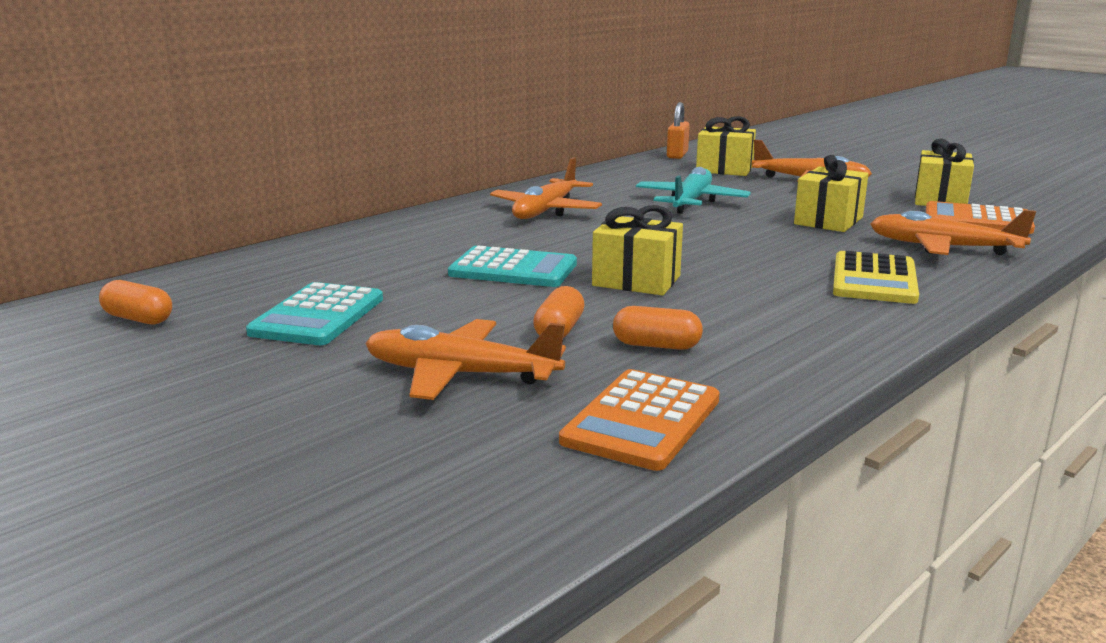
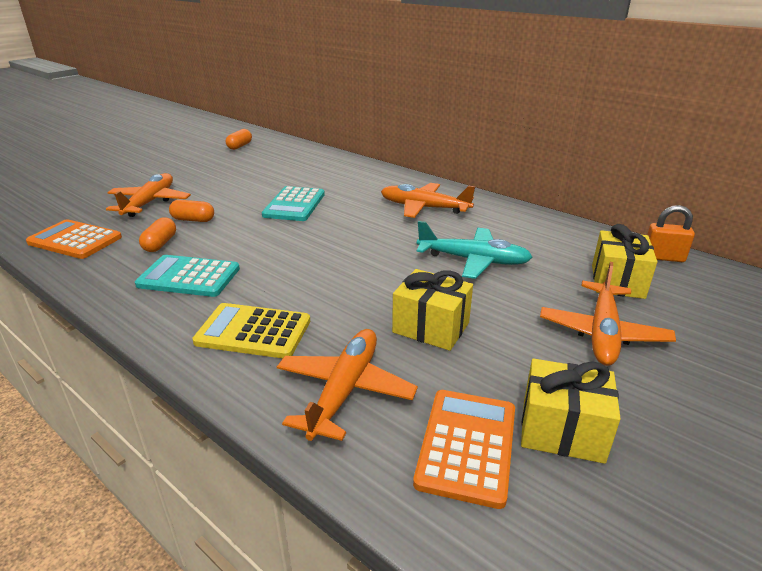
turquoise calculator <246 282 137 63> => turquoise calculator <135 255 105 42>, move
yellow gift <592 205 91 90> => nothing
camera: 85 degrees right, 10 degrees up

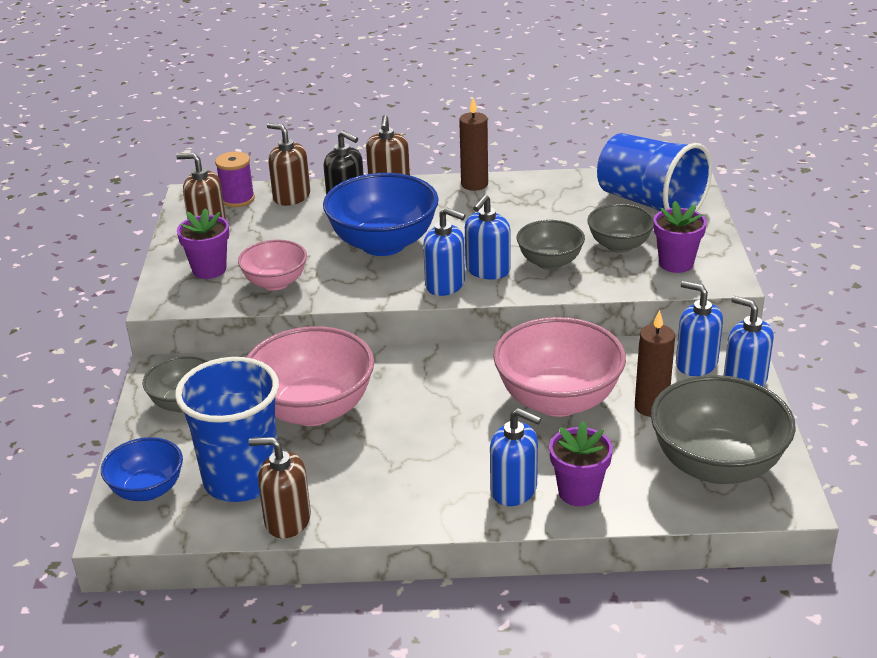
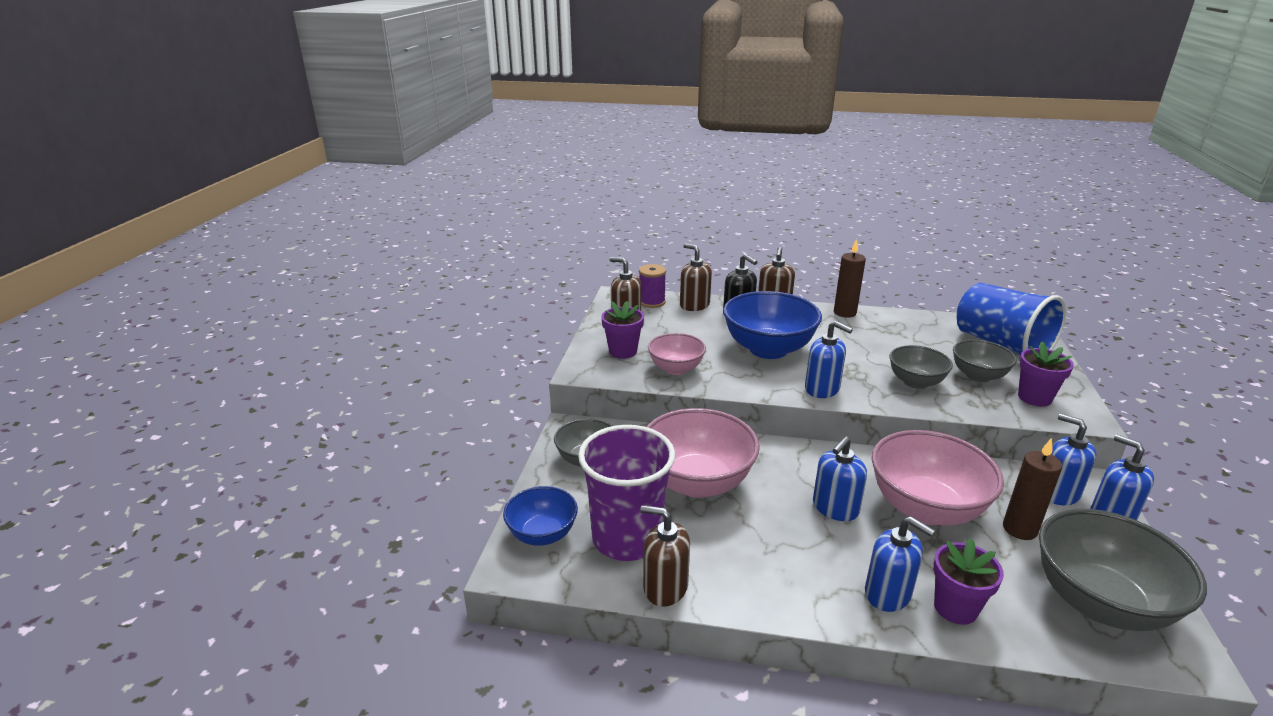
blue cup <175 357 104 145> => purple cup <578 425 97 136>
blue soap dispenser <465 194 45 85> => blue soap dispenser <813 437 54 84>, move
camera: 10 degrees right, 5 degrees down

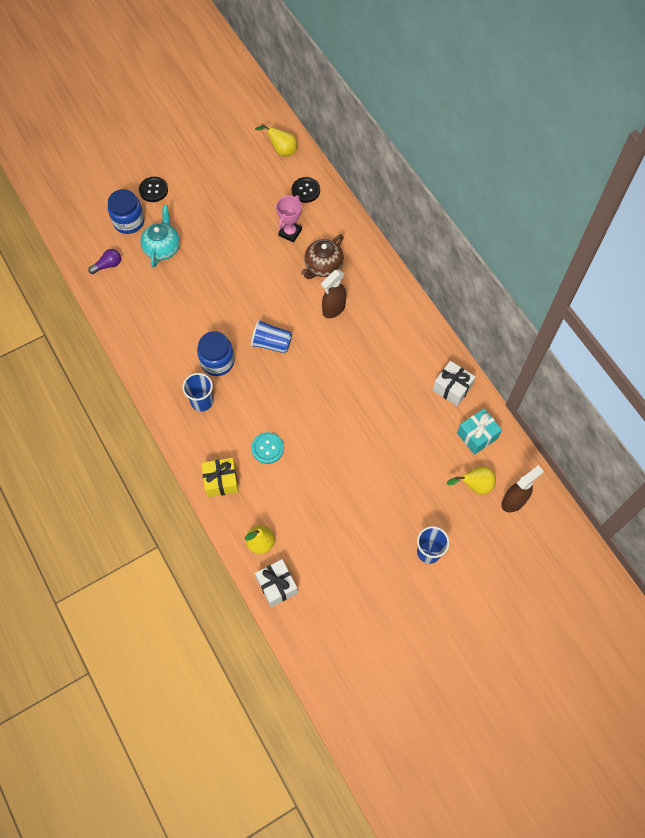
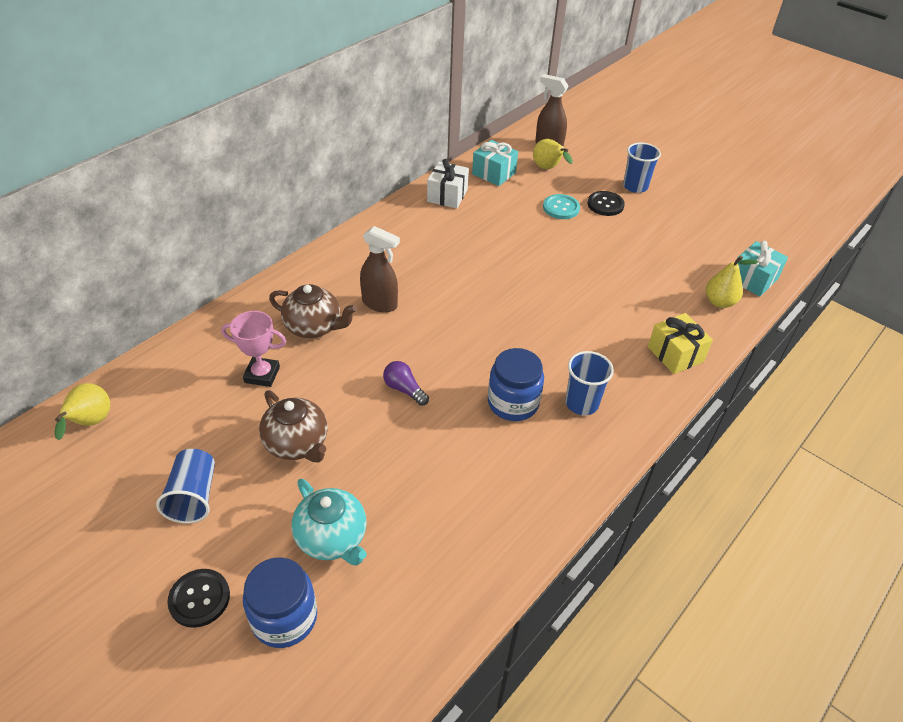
blue cup <251 319 41 34> => blue cup <156 449 59 75>, move
nothing => brown teapot <259 390 68 73>
turquoise teapot <140 205 40 63> => turquoise teapot <291 479 76 86>, 120 degrees counterclockwise
purple light bulb <88 249 33 25> => purple light bulb <383 361 46 45>, move
turquoise button <251 432 33 32> => turquoise button <543 194 37 25>, move
black button <292 177 28 26> => black button <588 191 37 25>, move
white gift <255 559 43 48> => turquoise gift <737 241 51 55>
camera: 110 degrees left, 20 degrees down

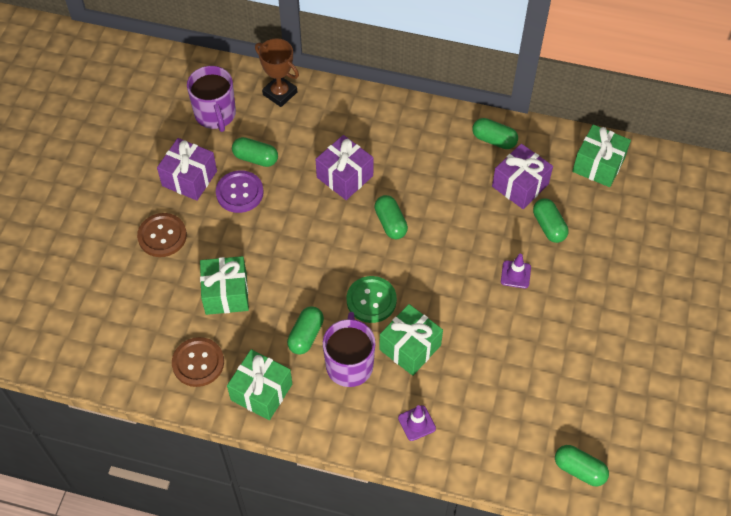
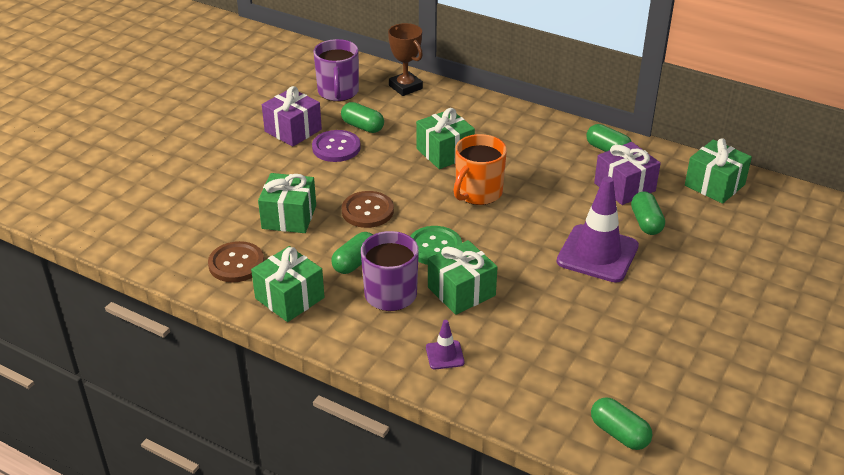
brown button <137 213 50 44> => brown button <342 191 52 37>, move
purple gift <315 135 59 65> => green gift <416 108 59 61>
green capsule <374 195 34 44> => orange mug <454 134 53 71>
purple traffic cone <501 254 30 35> => purple traffic cone <557 176 82 107>, x2.19
camera: 15 degrees right, 20 degrees down

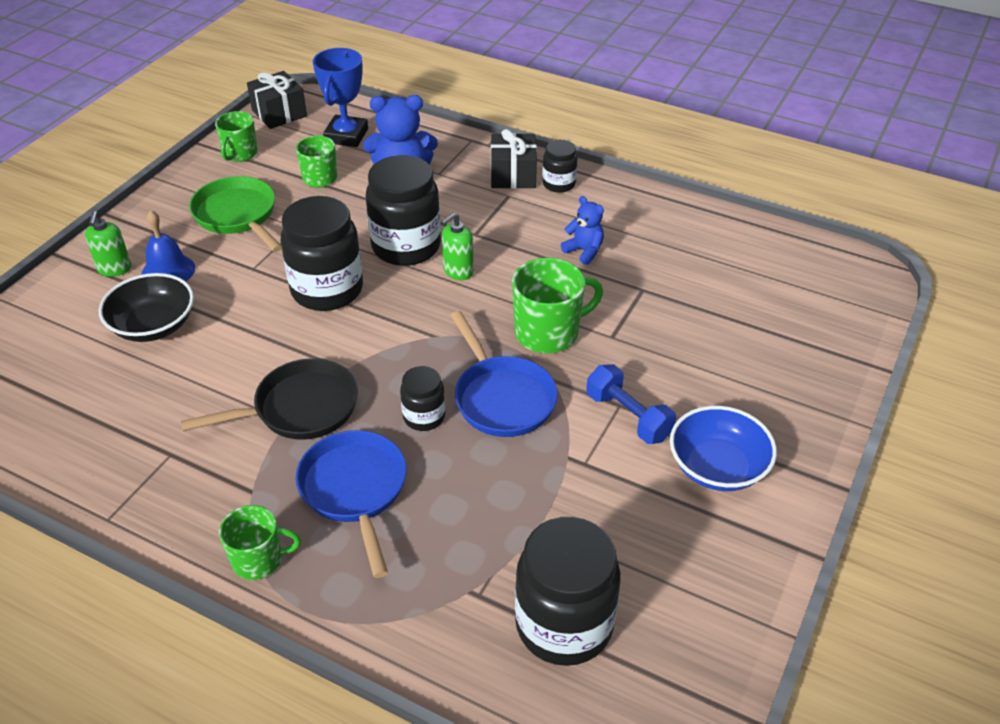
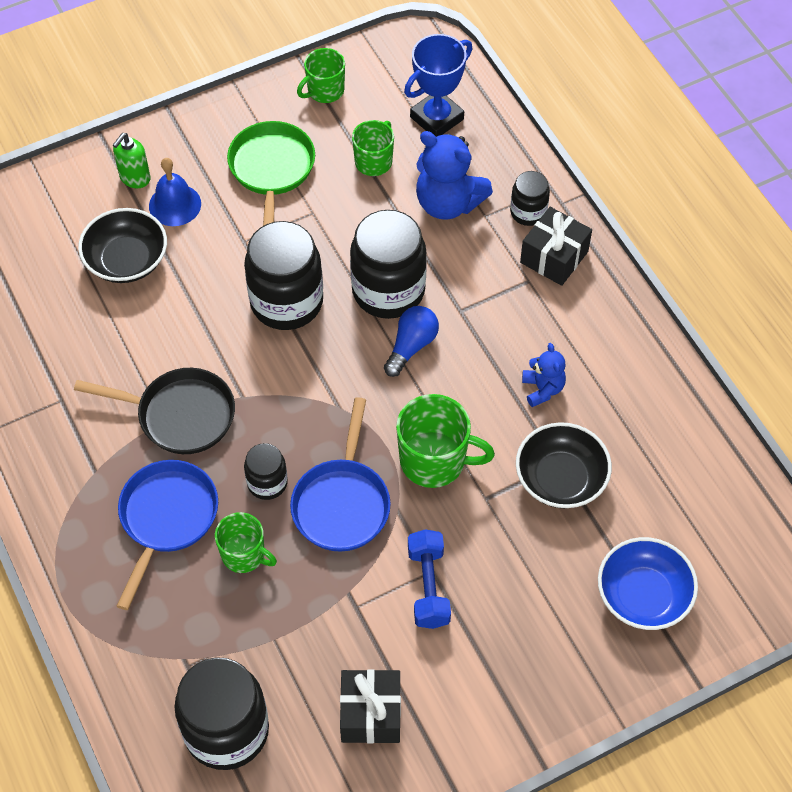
green mug <219 505 82 75> => green mug <215 512 62 61>, move
black gift <247 71 60 58> => black gift <340 669 61 74>, move
green soap dispenser <441 213 33 67> => blue light bulb <384 306 55 71>
black jar <542 140 36 53> => black jar <510 171 40 55>, move
nothing => black bowl <516 422 96 86>
blue bowl <670 406 107 85> => blue bowl <598 537 100 93>, move
camera: 35 degrees right, 15 degrees up

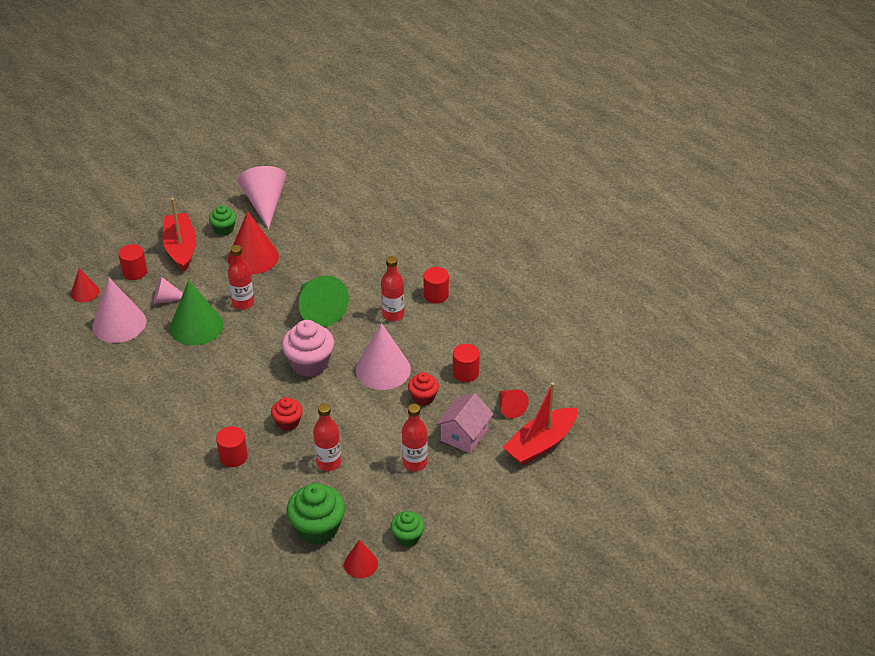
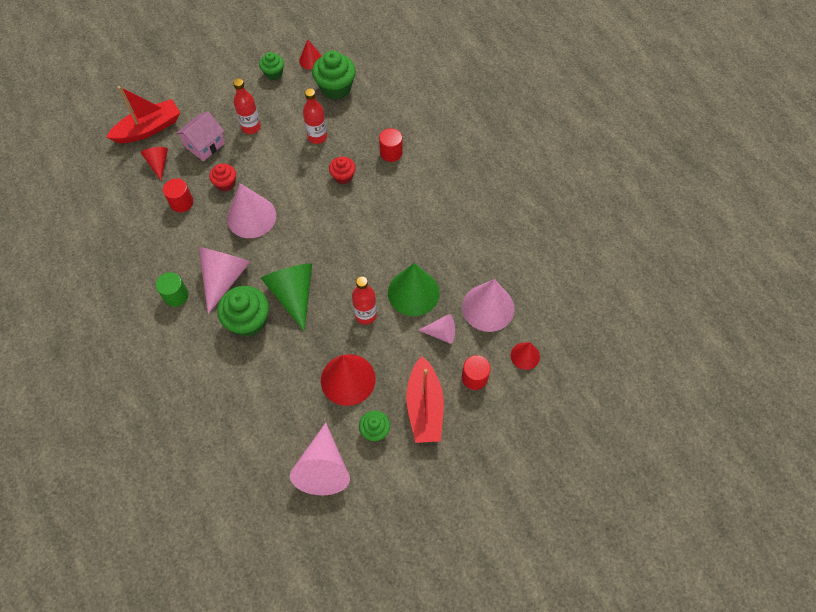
red cylinder <424 267 25 37> => green cylinder <156 272 33 35>
red bottle <381 256 23 65> => pink cone <199 247 51 67>
nothing => green cupcake <217 286 52 51>
pink cupcake <282 320 52 57> => nothing
camera: 170 degrees left, 20 degrees up

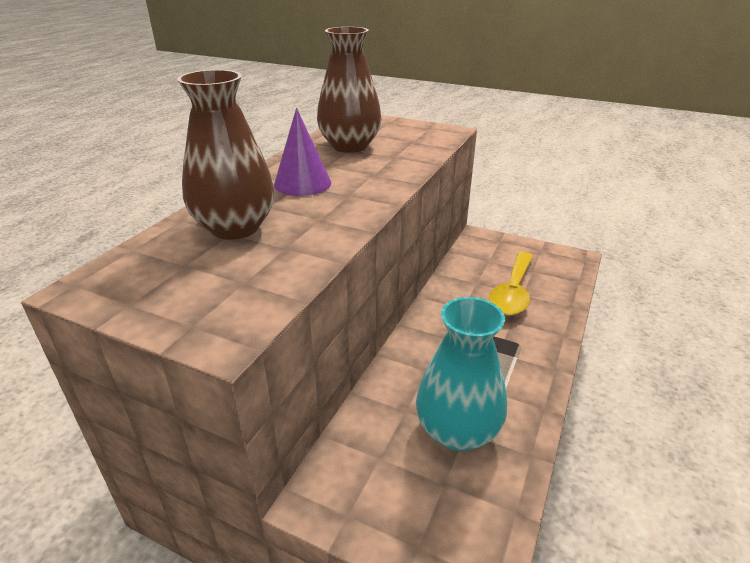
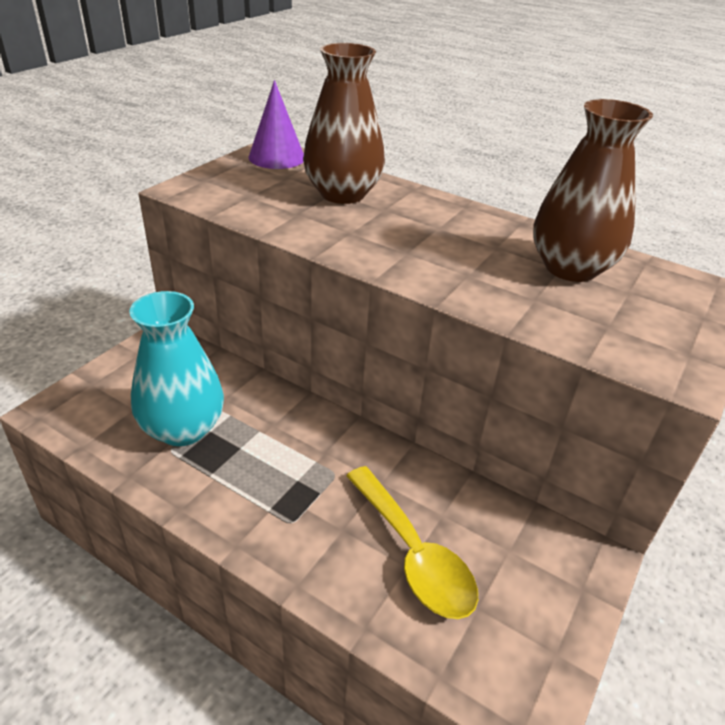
purple cone <274 108 57 88> => purple cone <249 80 55 89>, move
yellow spoon <488 252 45 64> => yellow spoon <346 466 132 153>, 150 degrees counterclockwise
camera: 95 degrees right, 5 degrees up

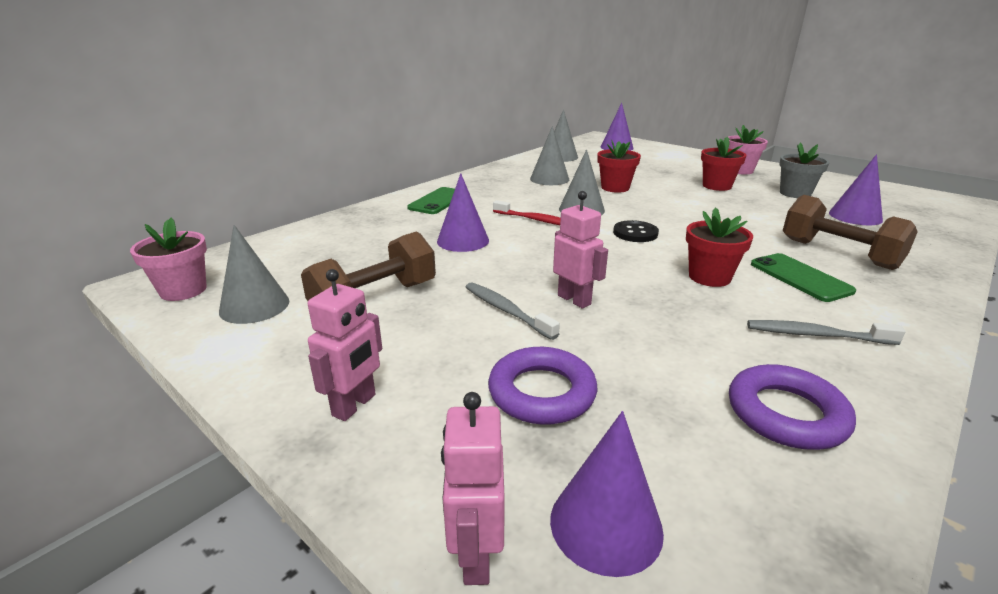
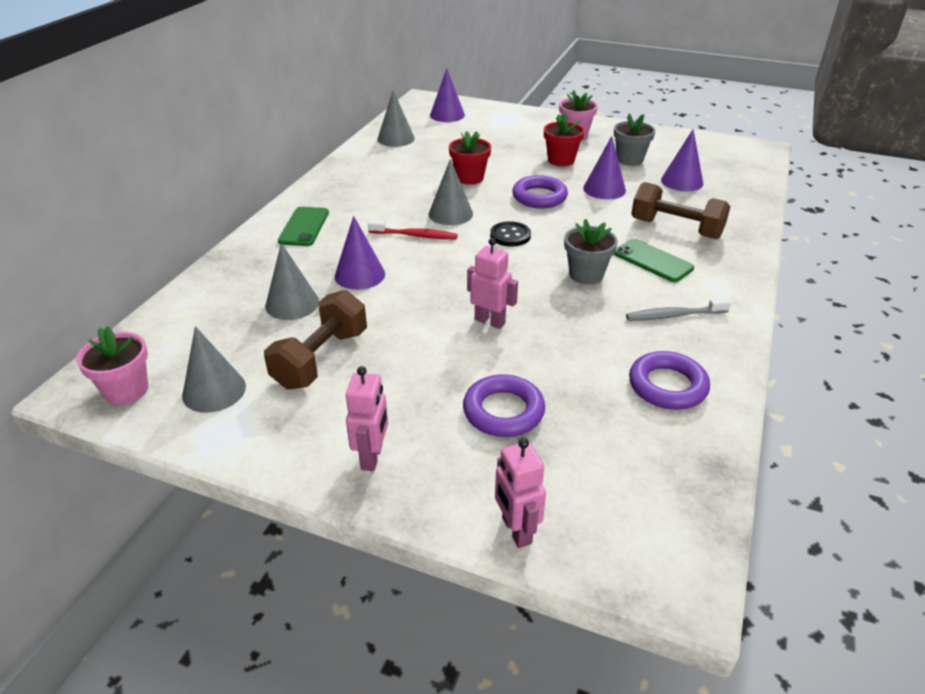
grey cone <530 126 39 59> => grey cone <265 243 54 77>, move
nothing => purple ring <512 175 56 33>
red flower pot <686 207 67 80> => grey flower pot <564 219 54 65>
purple cone <550 411 114 166> => purple cone <583 136 43 63>, move
grey toothbrush <466 282 94 58> => nothing
camera: 20 degrees left, 10 degrees up

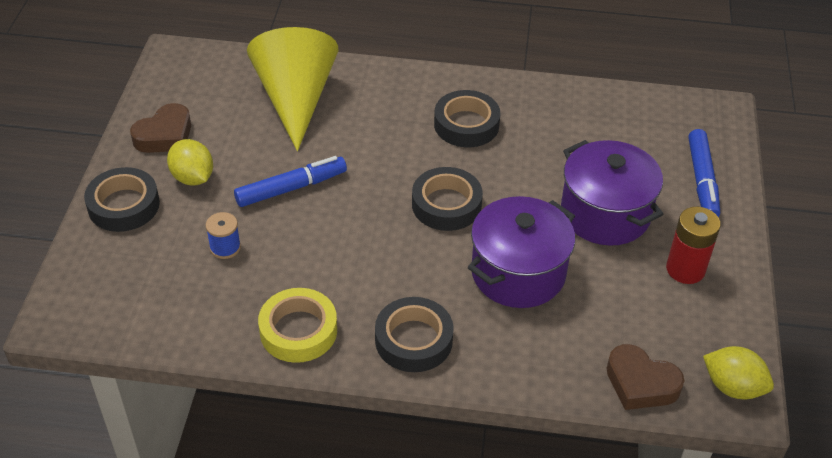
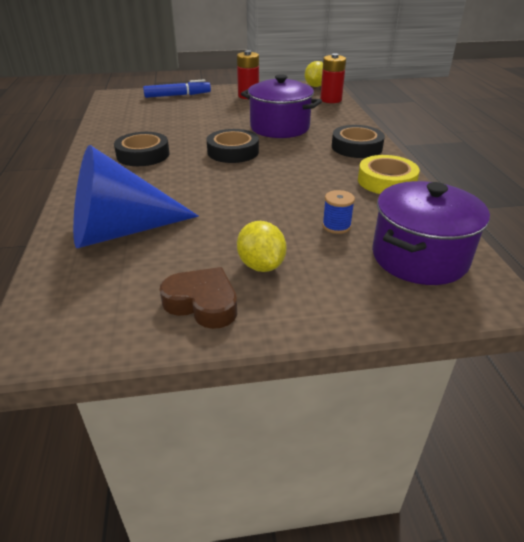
yellow cone <247 27 91 124> => blue cone <73 145 126 103>
yellow lemon <167 139 46 47> => yellow lemon <237 221 49 51>, 60 degrees counterclockwise
brown heart <606 344 78 66> => red battery <320 54 26 49>
purple pot <561 140 102 106> => purple pot <372 181 118 104>, move
black tape <84 167 76 65> => nothing
blue marker <234 156 113 51> => nothing
camera: 105 degrees left, 10 degrees down

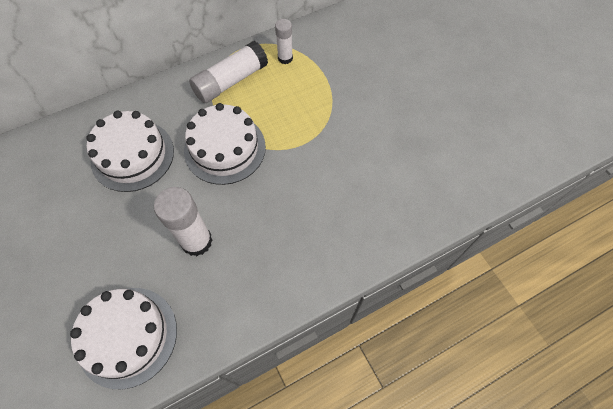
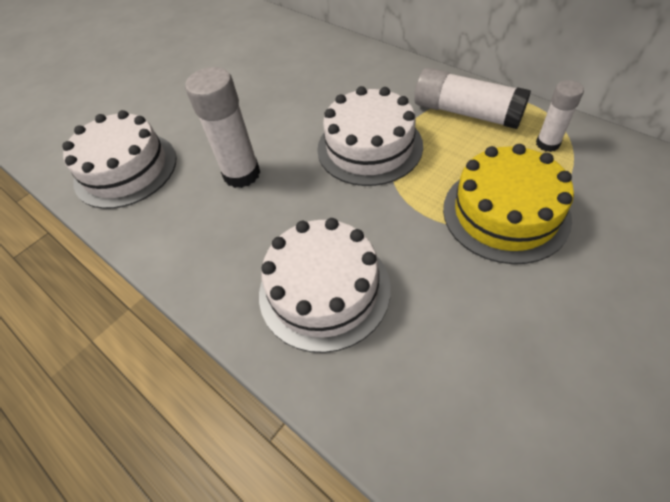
white cake <86 111 88 81> => white cake <259 218 132 135>, move
nothing => yellow cake <443 144 131 120>
camera: 75 degrees right, 10 degrees down

